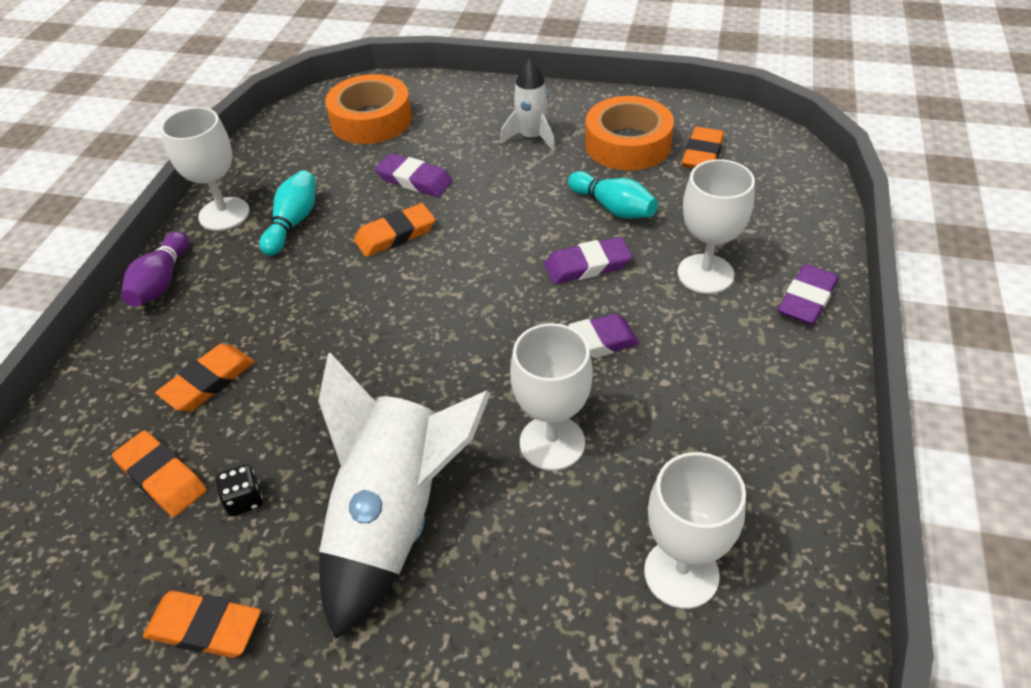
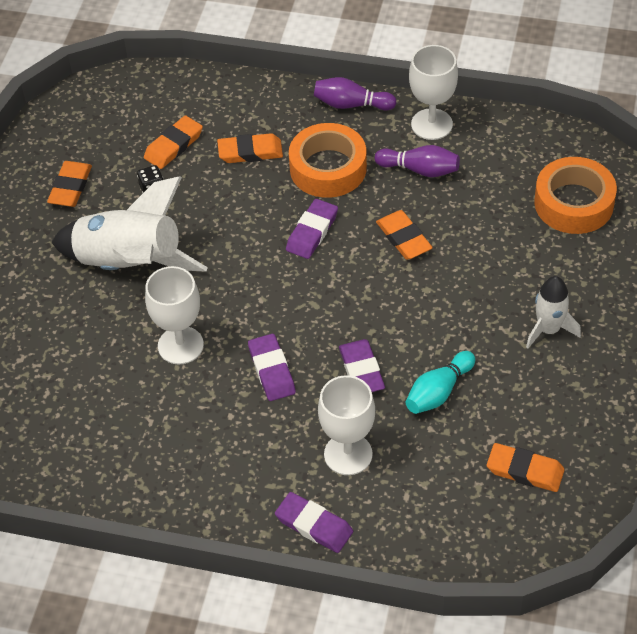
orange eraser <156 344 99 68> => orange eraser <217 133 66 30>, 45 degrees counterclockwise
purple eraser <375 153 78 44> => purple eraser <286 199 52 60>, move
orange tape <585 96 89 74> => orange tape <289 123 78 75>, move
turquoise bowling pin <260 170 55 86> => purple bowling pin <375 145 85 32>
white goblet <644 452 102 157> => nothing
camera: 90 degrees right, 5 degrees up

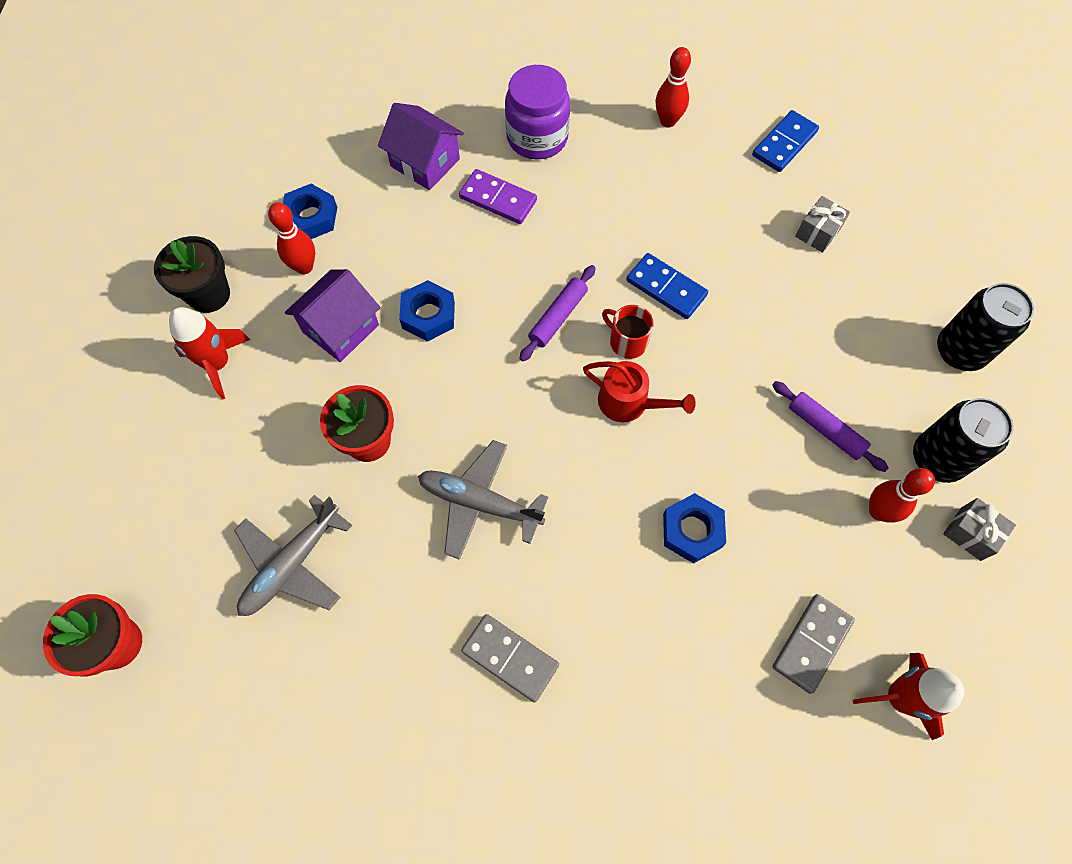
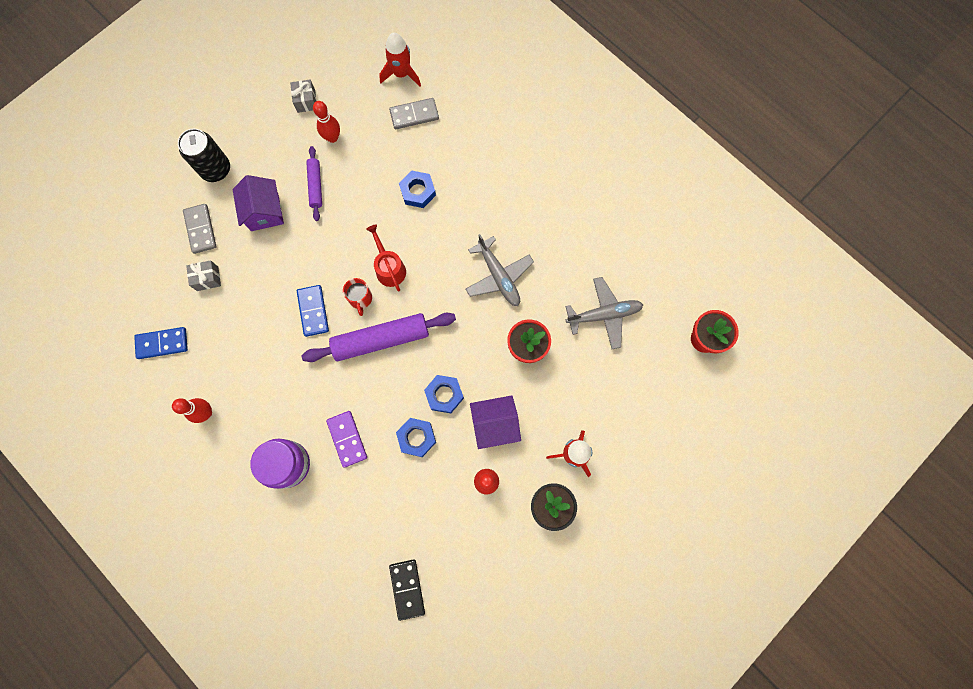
grey domino <461 614 98 88> => grey domino <183 204 34 50>, move
purple house <378 103 86 87> => purple house <233 175 51 56>, move
purple rolling pin <519 265 77 96> => purple rolling pin <301 313 155 49>, x1.84
nothing => black domino <389 559 36 62>
blue nut <283 184 54 55> => blue nut <396 418 40 39>, move
black can <913 398 101 85> => nothing
camera: 140 degrees left, 10 degrees up

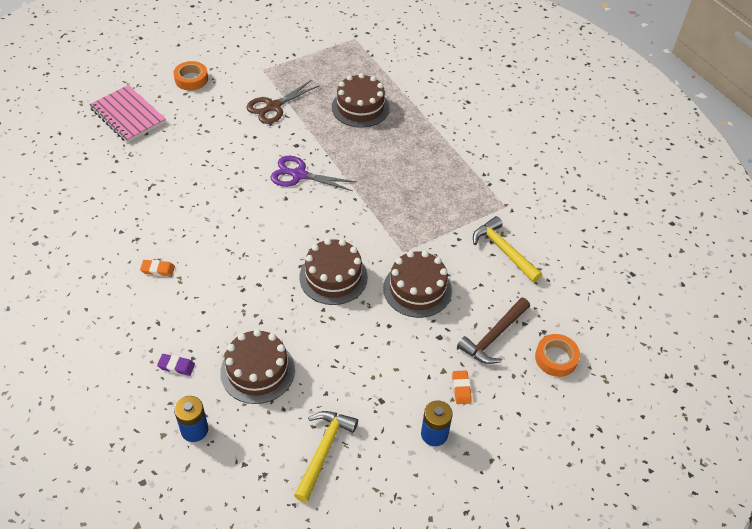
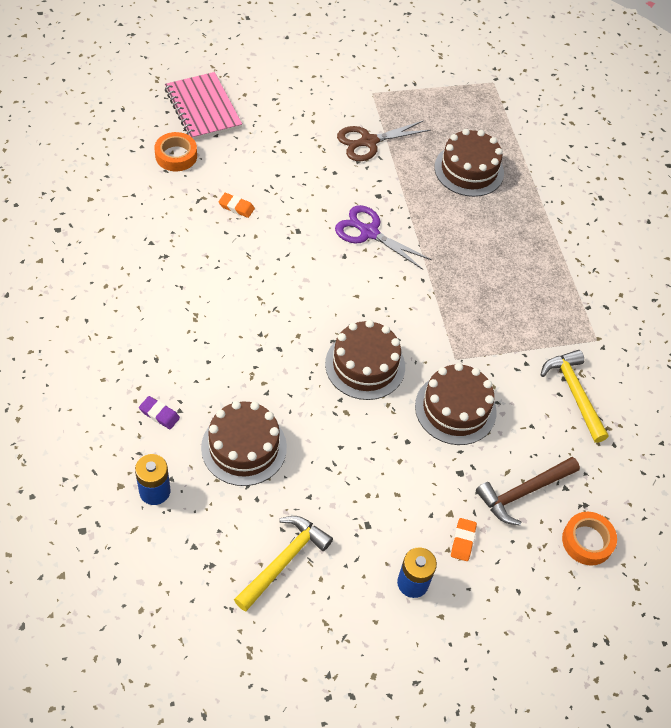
orange tape <173 61 35 29> => orange tape <154 132 43 39>, move
orange eraser <140 260 35 16> => orange eraser <219 193 36 25>, move
camera: 15 degrees right, 5 degrees up

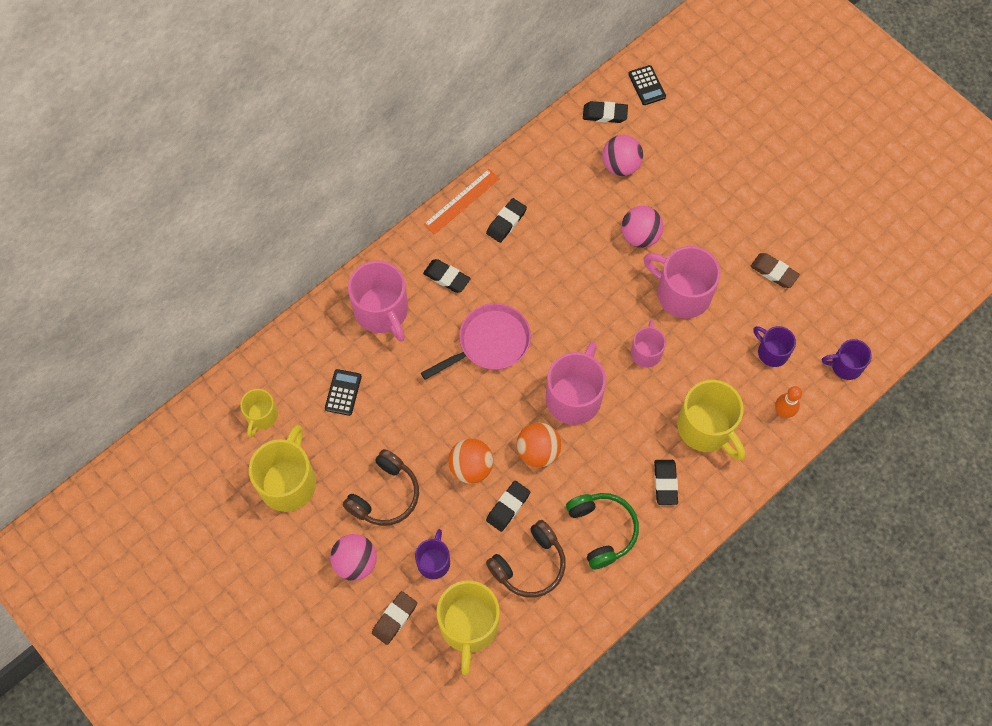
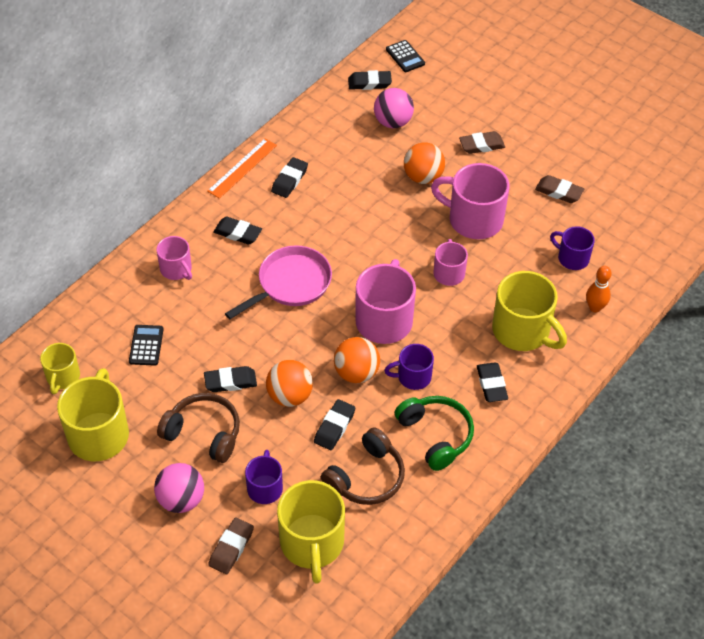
pink mug <348 260 60 82> => pink mug <156 236 36 44>, x0.57
brown headphones <343 449 76 77> => brown headphones <157 393 83 70>, 90 degrees counterclockwise
nothing => black eraser <204 366 53 26>
purple mug <822 339 50 41> => purple mug <384 344 50 46>, move
pink ball <621 206 43 42> => orange ball <404 142 41 42>
nothing => brown eraser <459 131 46 23>
camera: 10 degrees left, 15 degrees down

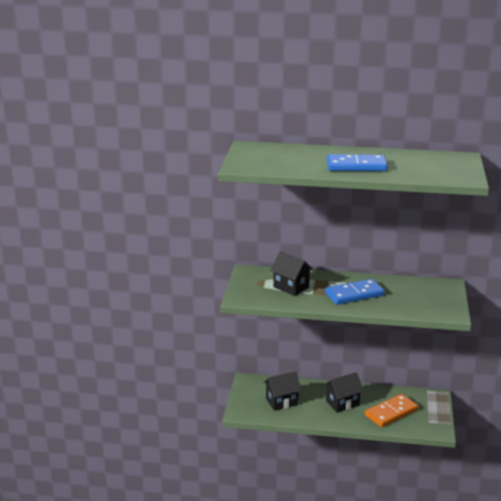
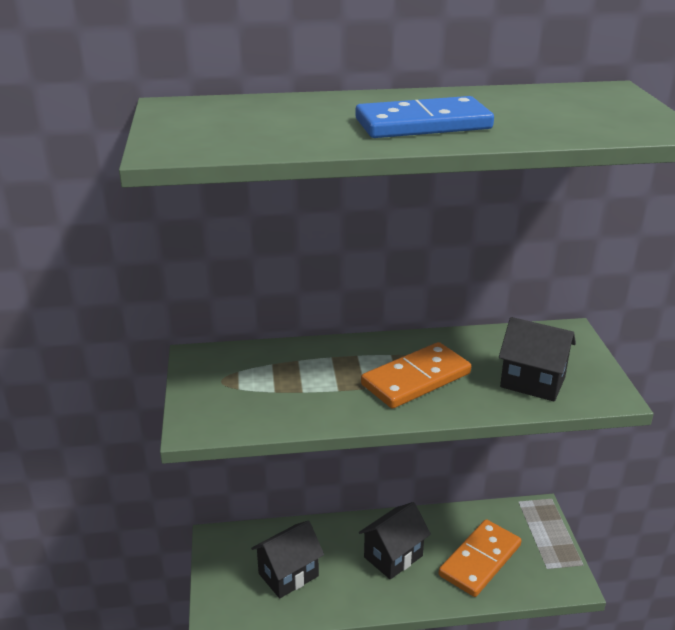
blue domino <325 279 60 26> => orange domino <361 342 110 67>
black house <270 252 43 44> => black house <499 317 77 85>, move
camera: 15 degrees left, 5 degrees up

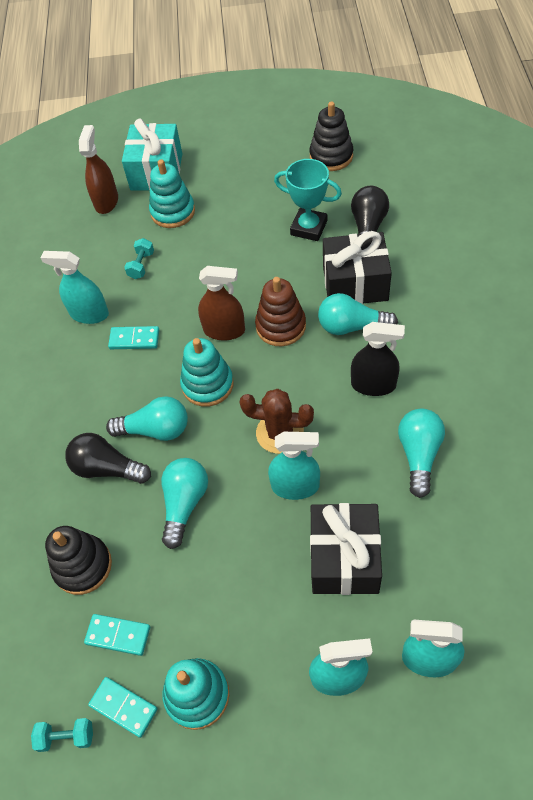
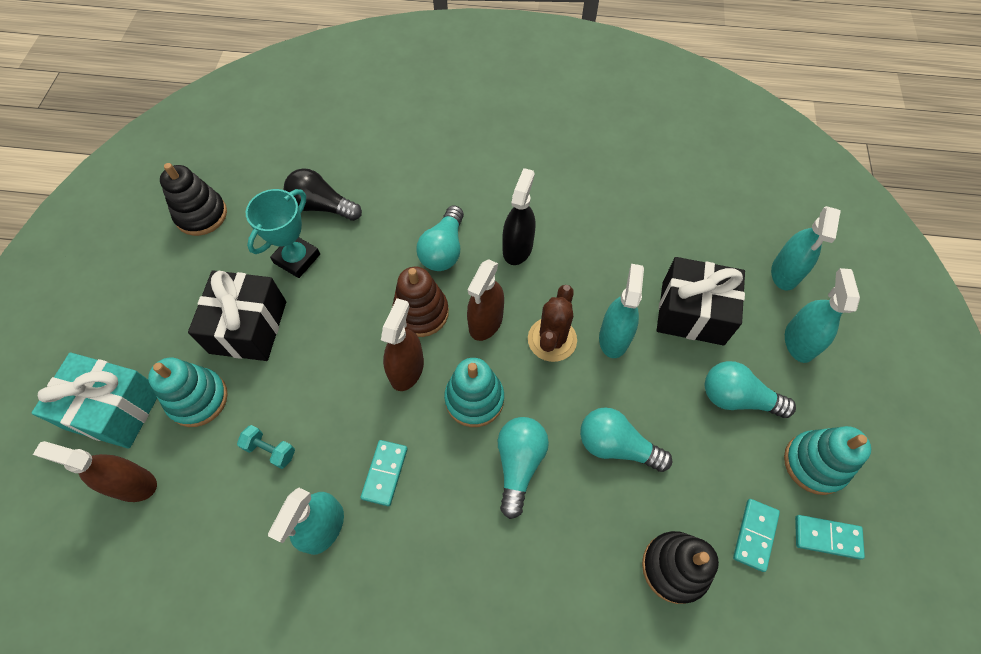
black gift <323 231 69 73> => black gift <188 270 98 91>, move
nothing => brown spray bottle <467 259 37 82>
turquoise light bulb <398 408 47 90> => turquoise light bulb <705 361 91 57>, move
turquoise domino <88 677 70 61> => turquoise domino <795 515 70 45>, 60 degrees clockwise
turquoise dumbbell <31 718 62 34> => nothing
black light bulb <65 433 86 51> => nothing
camera: 85 degrees left, 5 degrees up

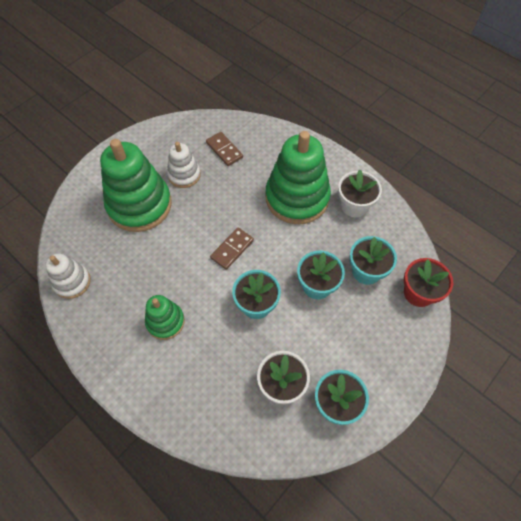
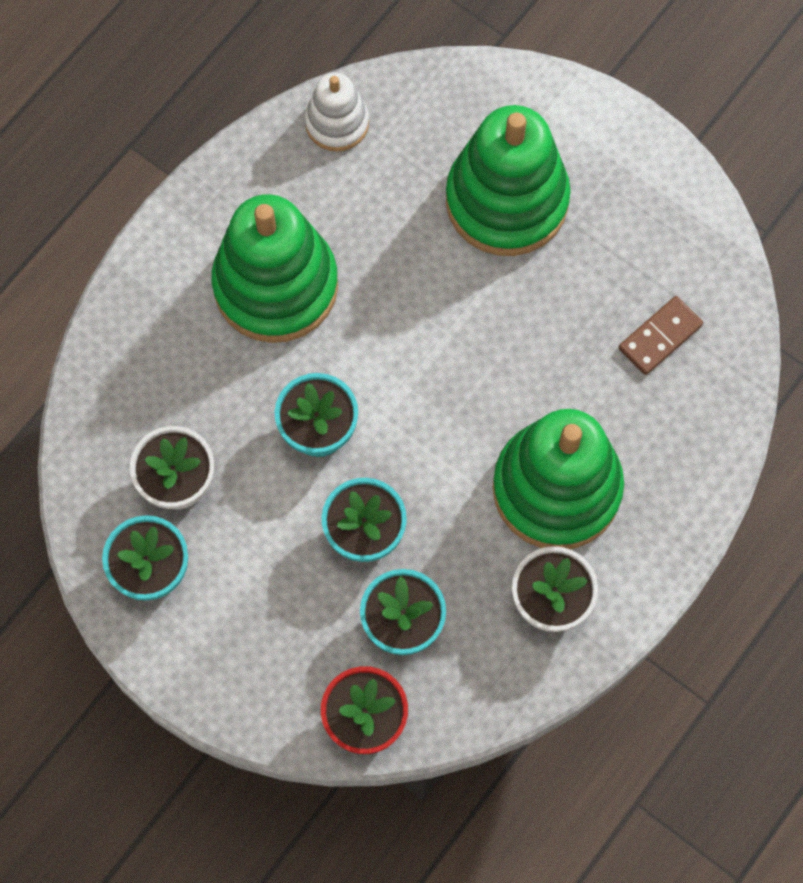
green stacking toy <145 295 40 45> => green stacking toy <212 194 126 149>, x1.90
white stacking toy <167 142 34 46> => nothing
brown domino <210 228 44 42> => nothing
camera: 85 degrees right, 10 degrees up

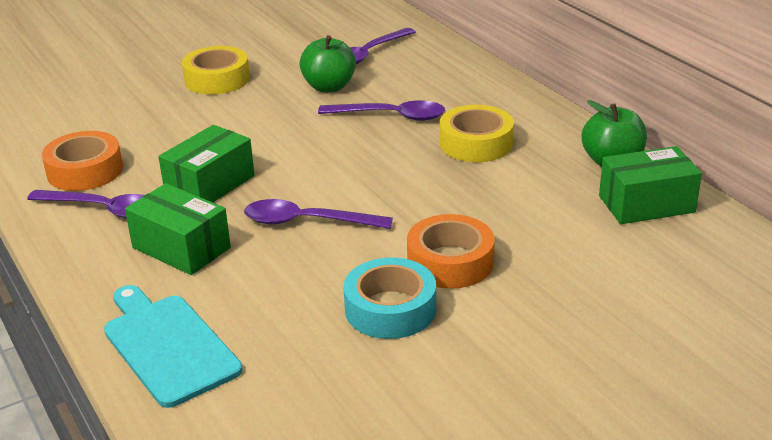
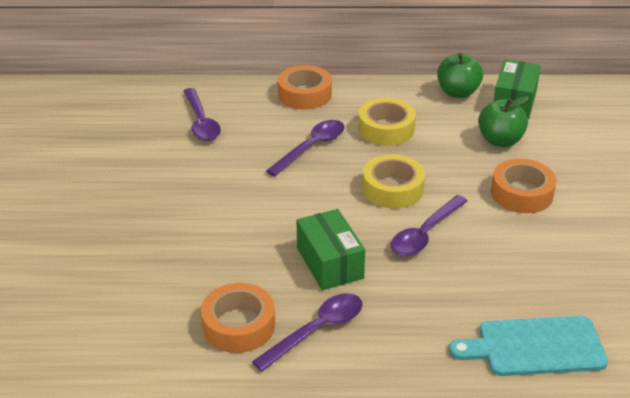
nothing => orange tape <278 65 54 44>
yellow tape <182 46 68 49> => yellow tape <362 154 63 55>, move
green apple <300 35 56 58> => green apple <478 96 51 51>, move
green box <125 183 106 92> => nothing
turquoise tape <344 258 92 81> => nothing
camera: 60 degrees left, 5 degrees up

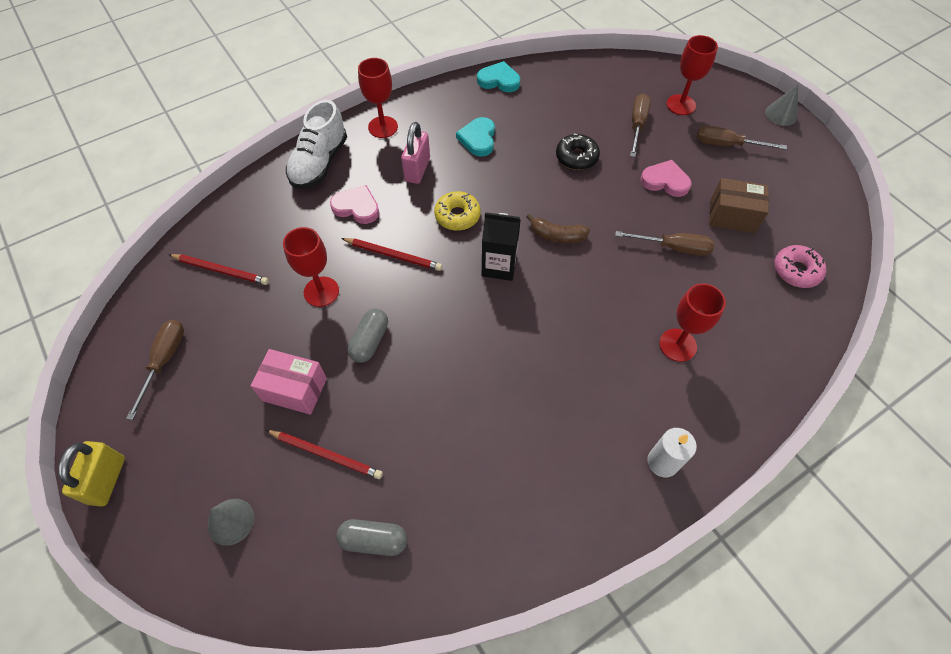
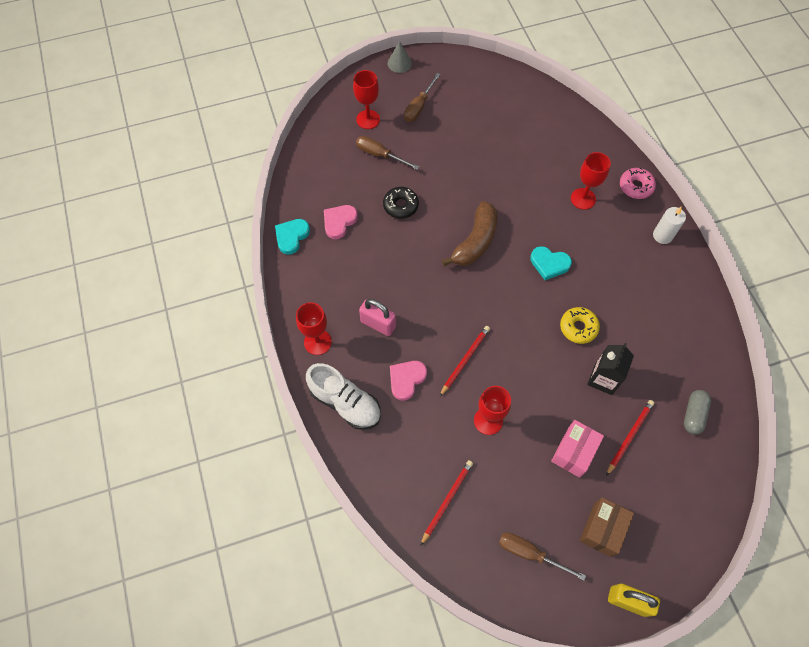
pink heart <640 160 51 37> => pink heart <324 205 34 34>, move
brown banana <526 214 64 29> => brown banana <442 201 55 65>, x1.68
turquoise heart <456 117 39 40> => turquoise heart <530 246 42 34>, move
yellow donut <434 191 46 40> => yellow donut <560 307 40 37>, move
brown box <709 178 60 55> => brown box <580 497 54 60>, move
black carton <482 212 39 69> => black carton <587 343 47 52>, move
pink donut <774 245 52 43> => pink donut <620 168 36 31>, move
grey cone <208 499 46 47> => nothing
grey capsule <348 309 40 54> => nothing
brown screwdriver <615 231 100 25> => nothing
camera: 75 degrees left, 5 degrees up

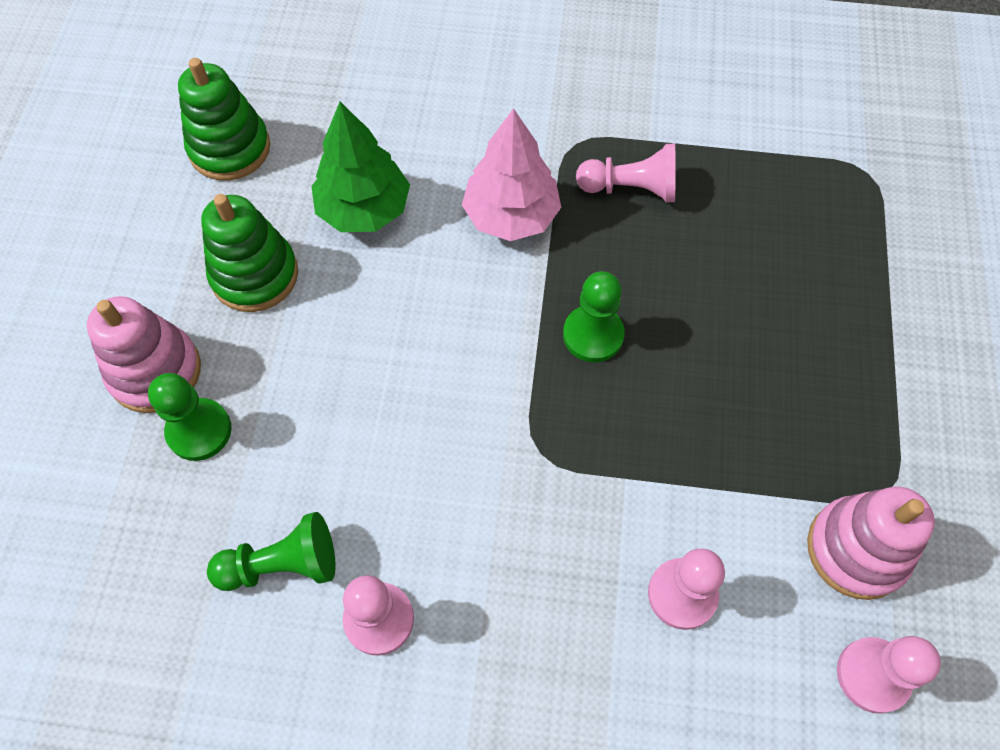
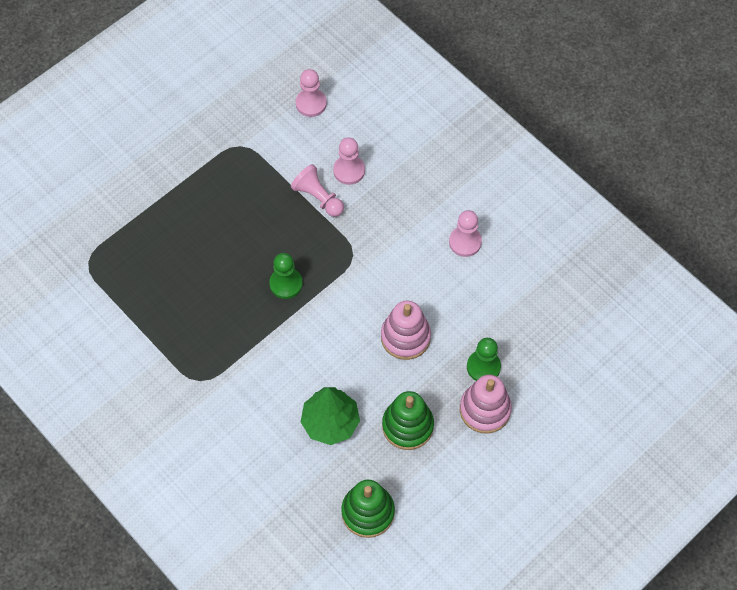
pink pawn <576 144 100 58> => pink pawn <291 164 53 53>, move
pink stacking toy <807 487 128 113> => pink stacking toy <381 300 50 60>, move
green pawn <207 512 129 79> => nothing
pink tree <462 108 99 133> => nothing
camera: 140 degrees left, 0 degrees up

